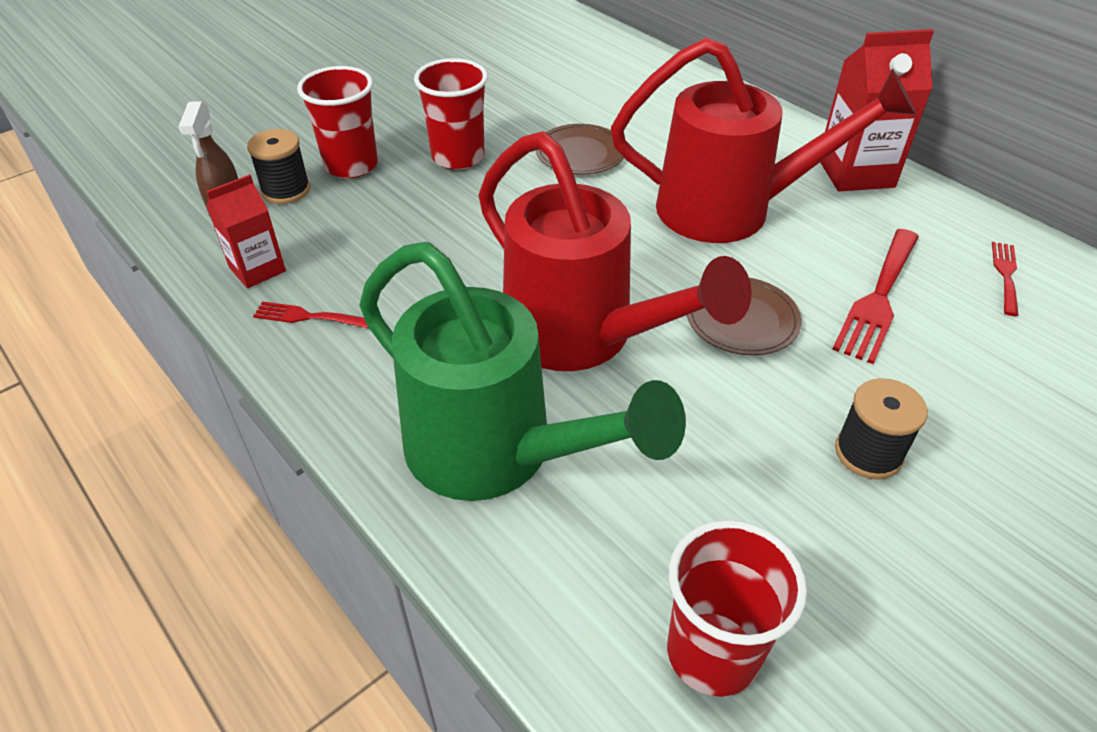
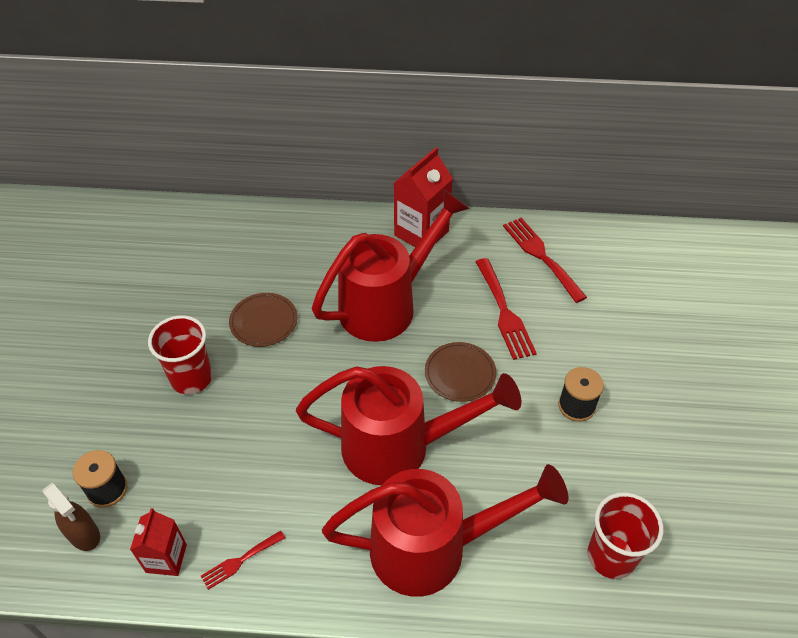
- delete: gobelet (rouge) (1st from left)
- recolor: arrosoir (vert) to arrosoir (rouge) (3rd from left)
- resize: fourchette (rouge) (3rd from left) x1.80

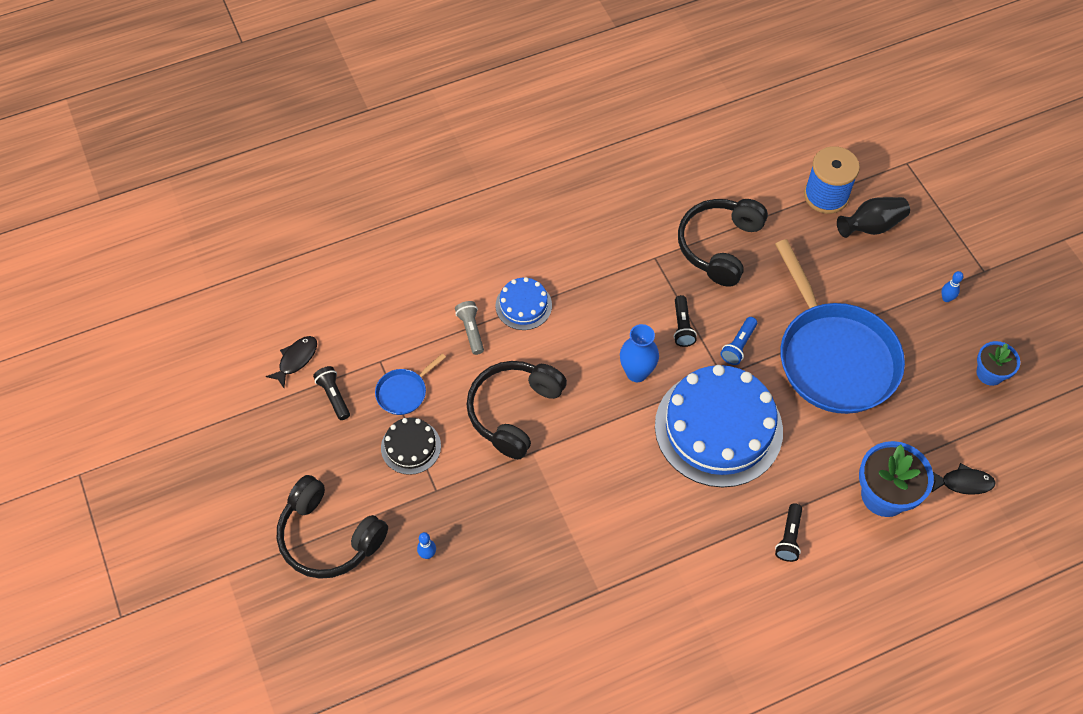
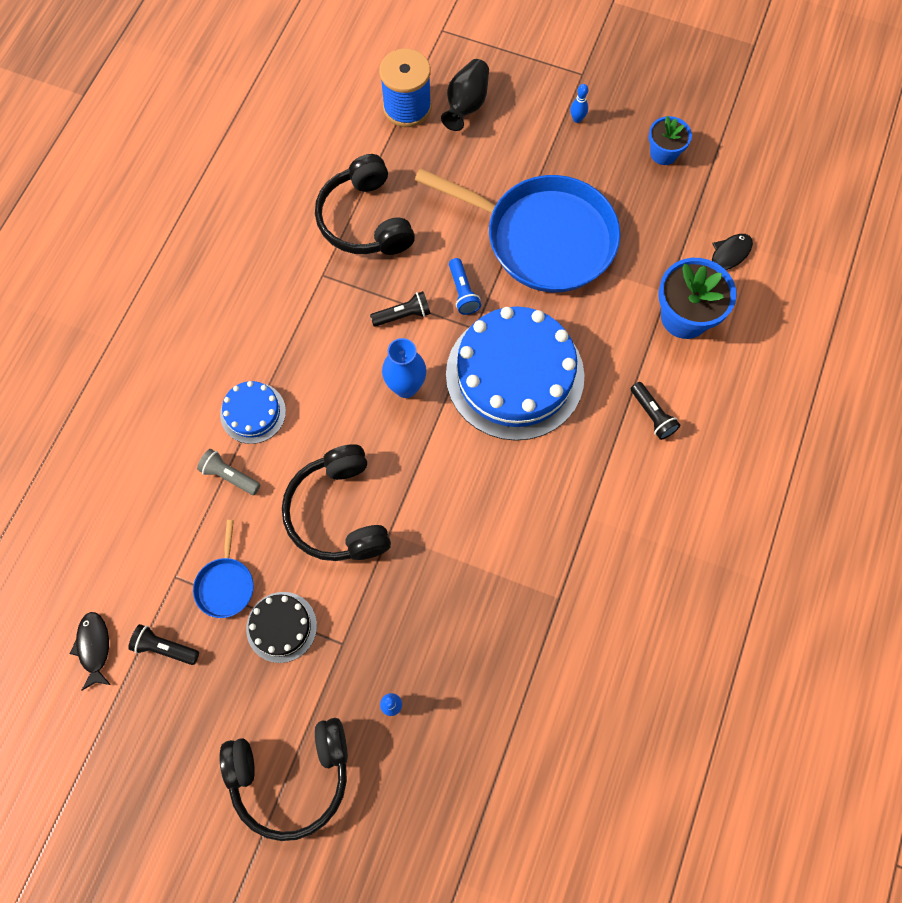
- rotate: lampe de poche (noir) (2nd from left) 60 degrees counterclockwise

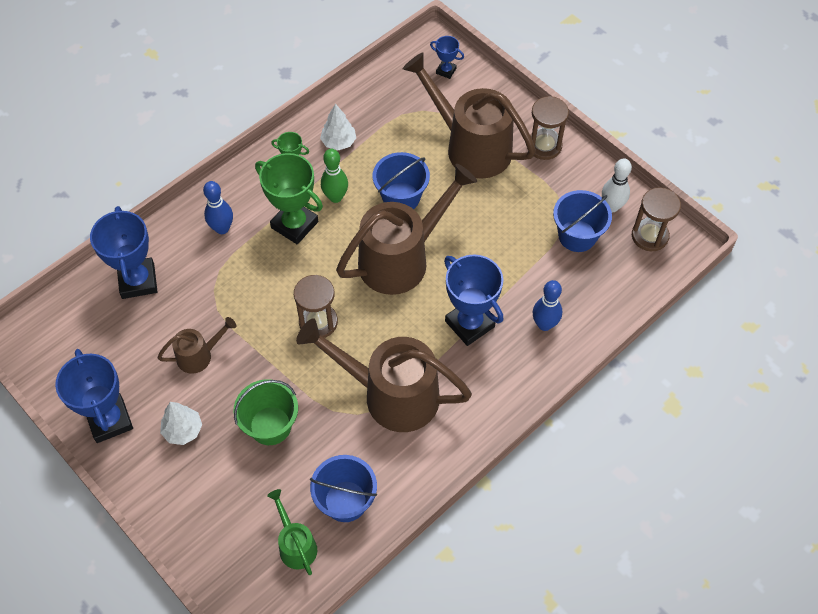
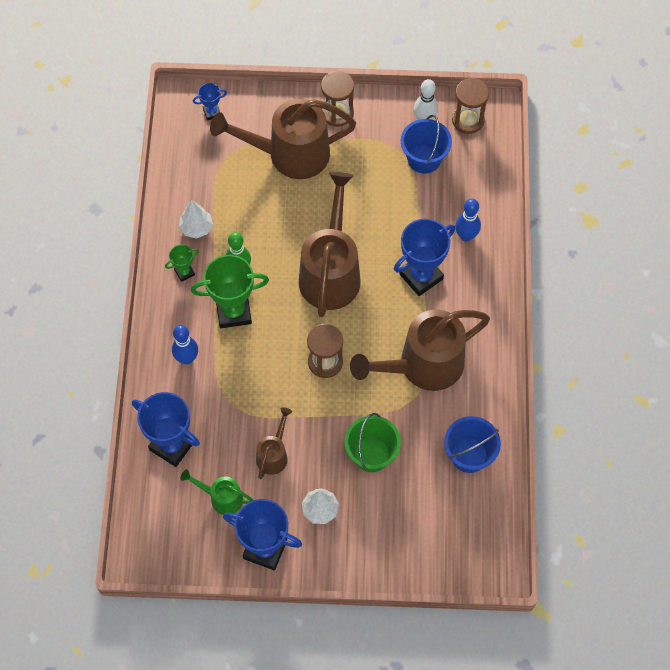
- delete: seau (bleu) (2nd from left)
- rotate: trophée (bleu) (4th from left) 45 degrees counterclockwise
- move: arrosoir (vert)

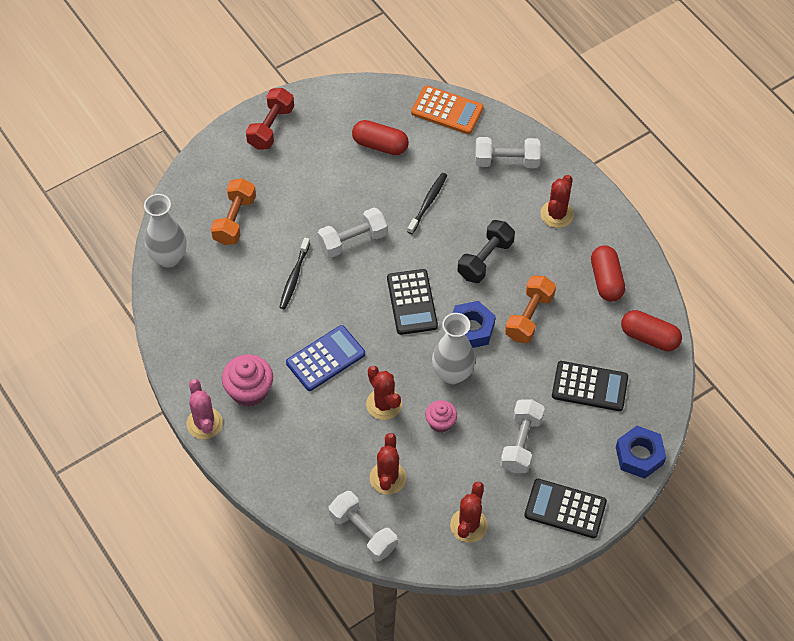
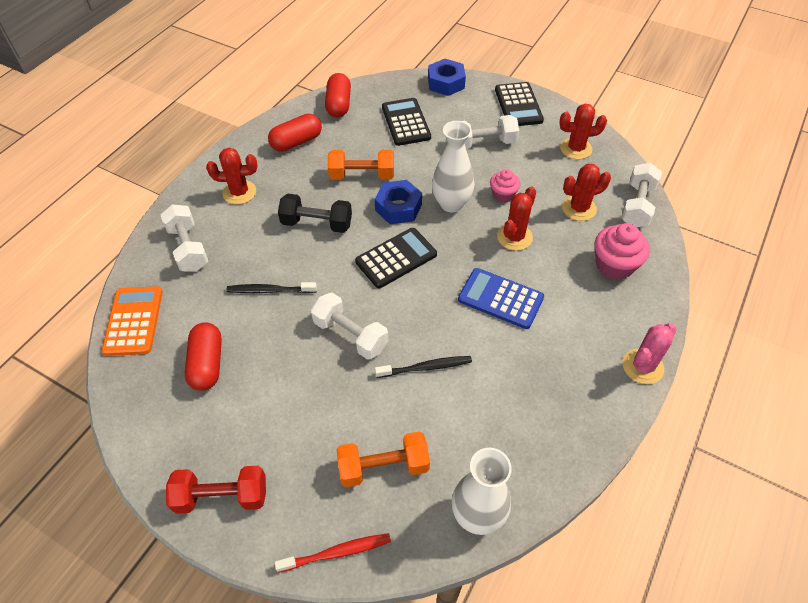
- move: muffin (rose) (1st from left in the first image) to muffin (rose) (2nd from left)
- insert: brosse à dents (rouge)

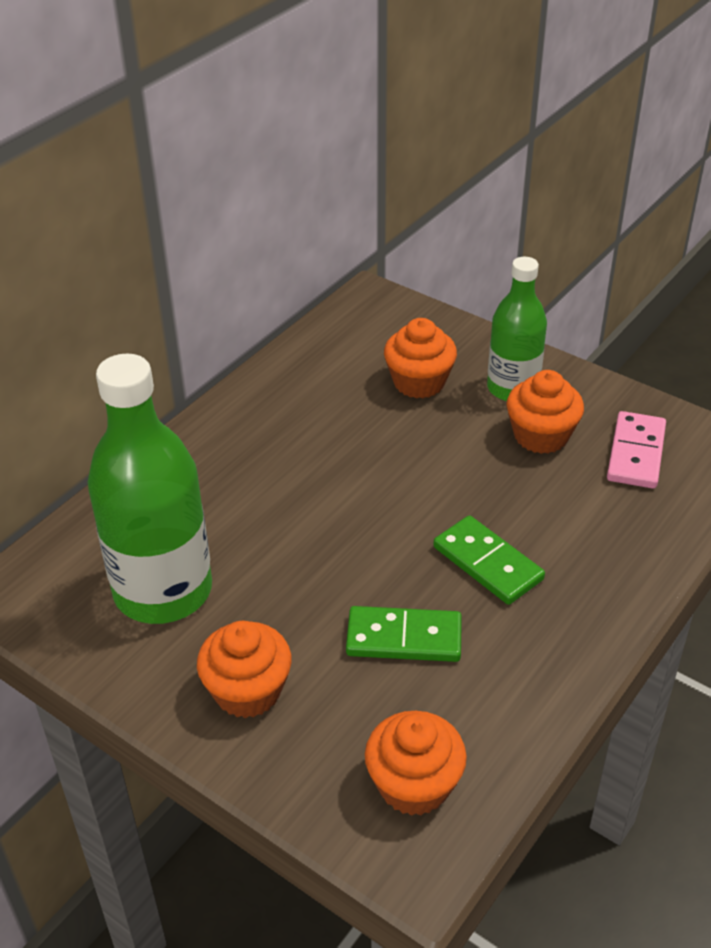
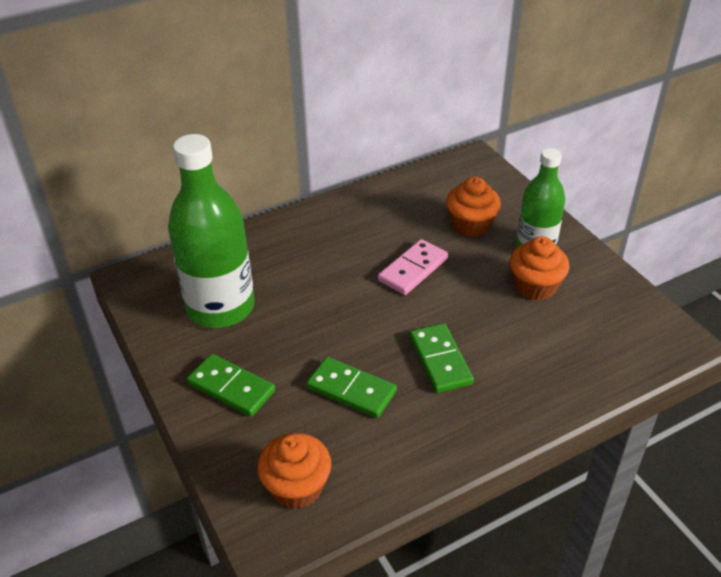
- move: domino (rose)
- replace: muffin (orange) (1st from left) to domino (vert) (1st from left)

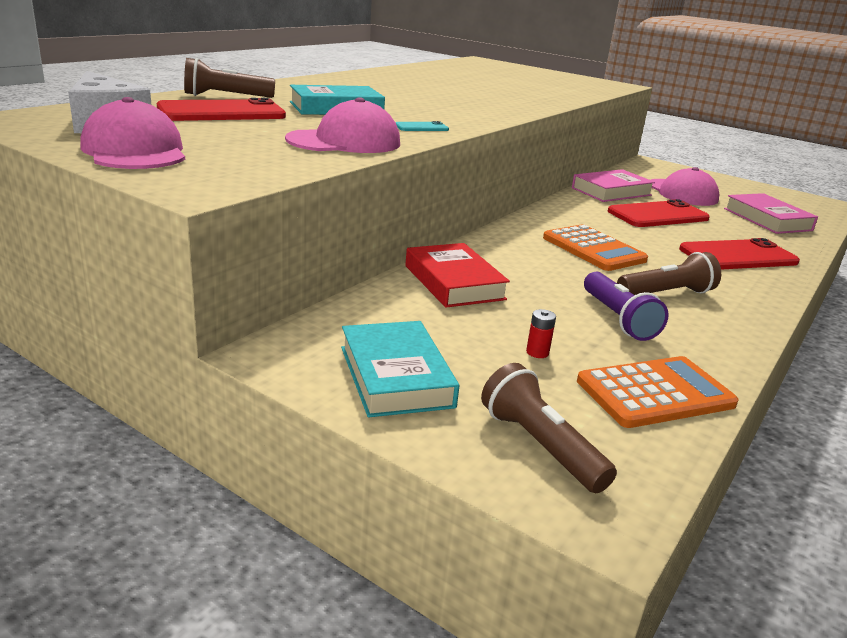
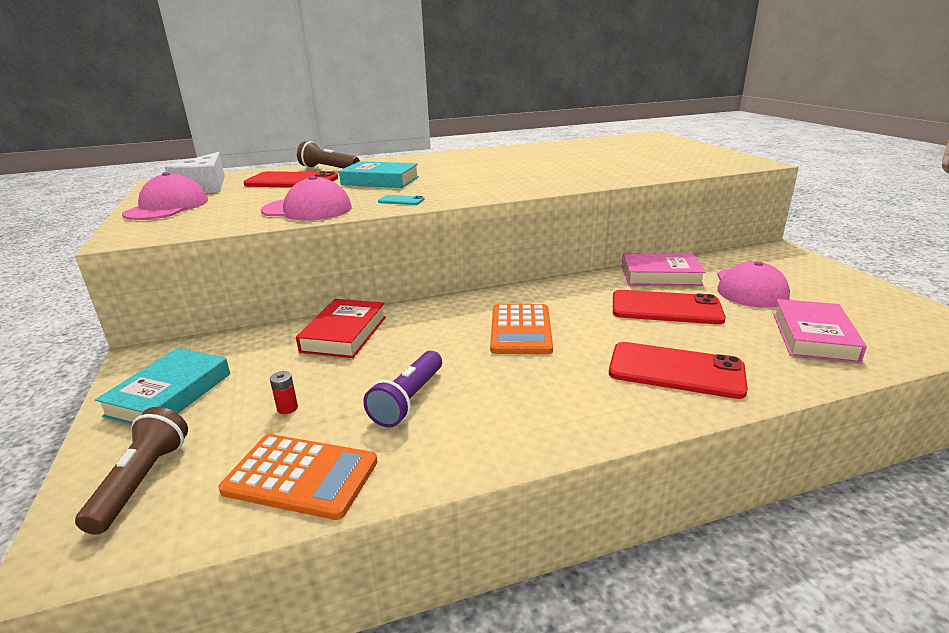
- delete: lampe de poche (marron) (3rd from left)

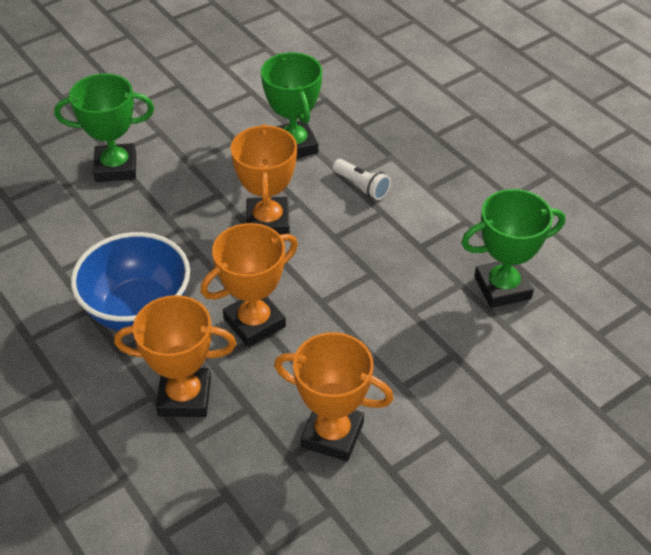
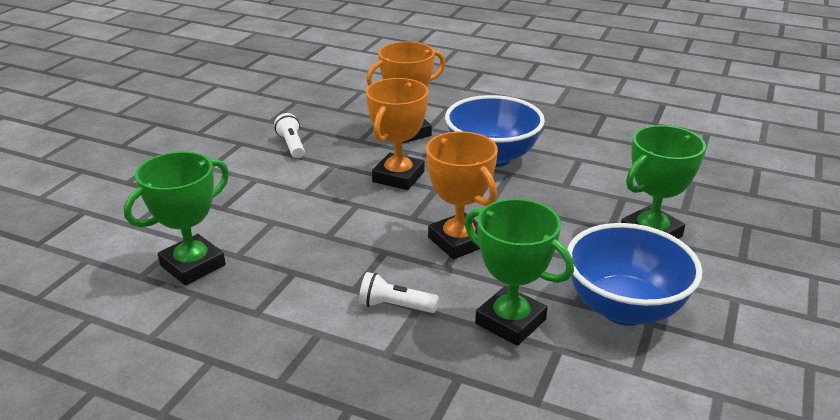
- replace: trophée (orange) (4th from left) to lampe de poche (blanc) (1st from left)
- insert: bol (bleu) (2nd from left)

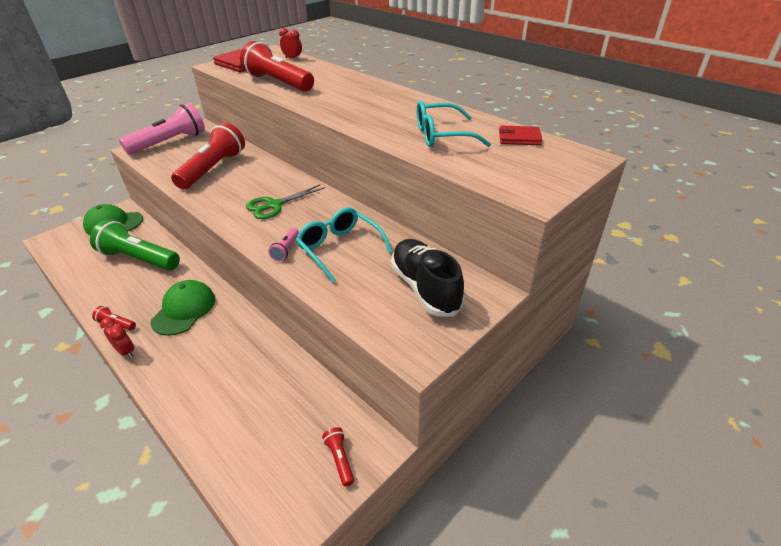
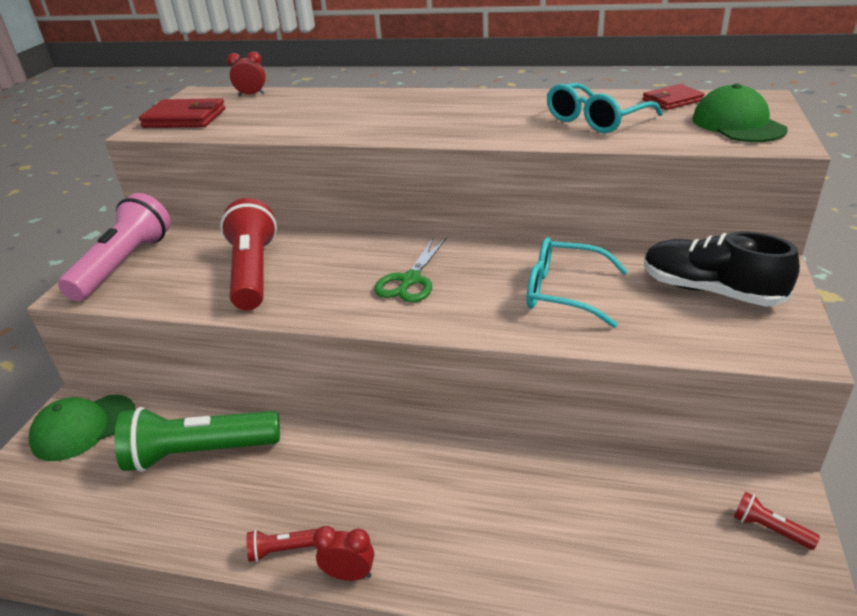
- delete: lampe de poche (rouge) (3rd from left)
- delete: lampe de poche (rose) (2nd from left)
- move: casquette (vert) (2nd from left)

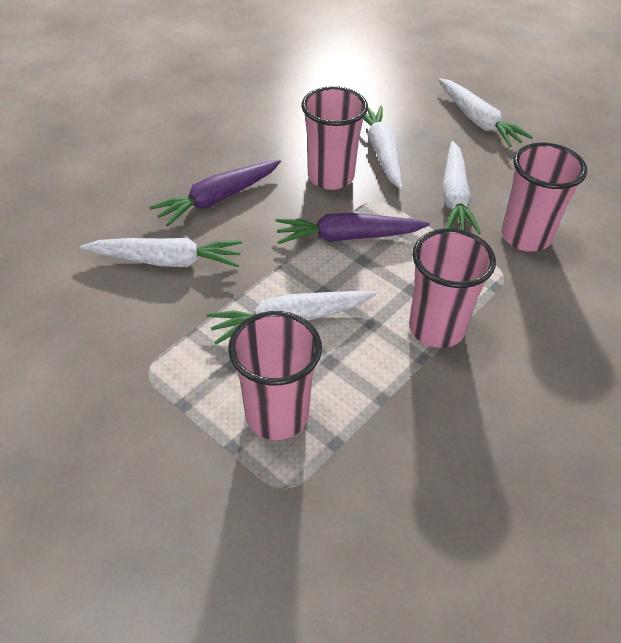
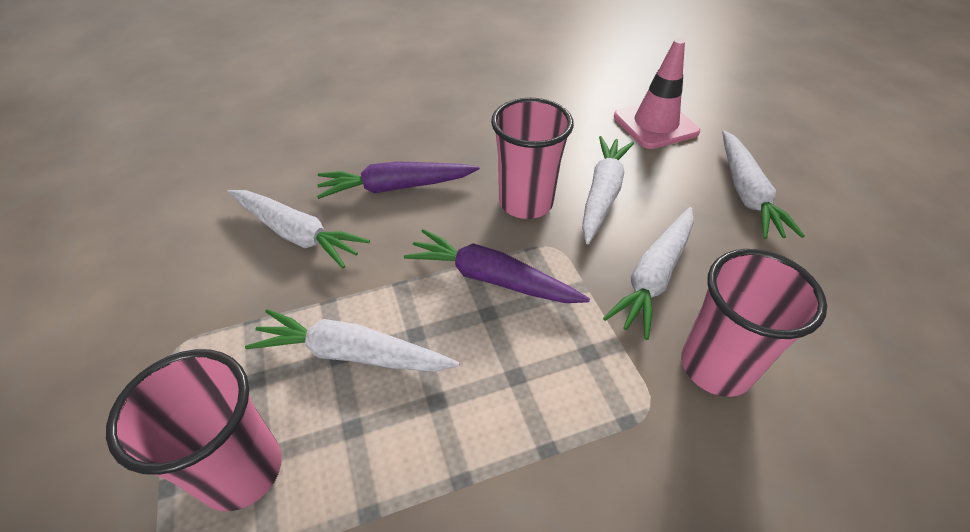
- delete: gobelet (rose) (3rd from left)
- insert: cône de chantier (rose)

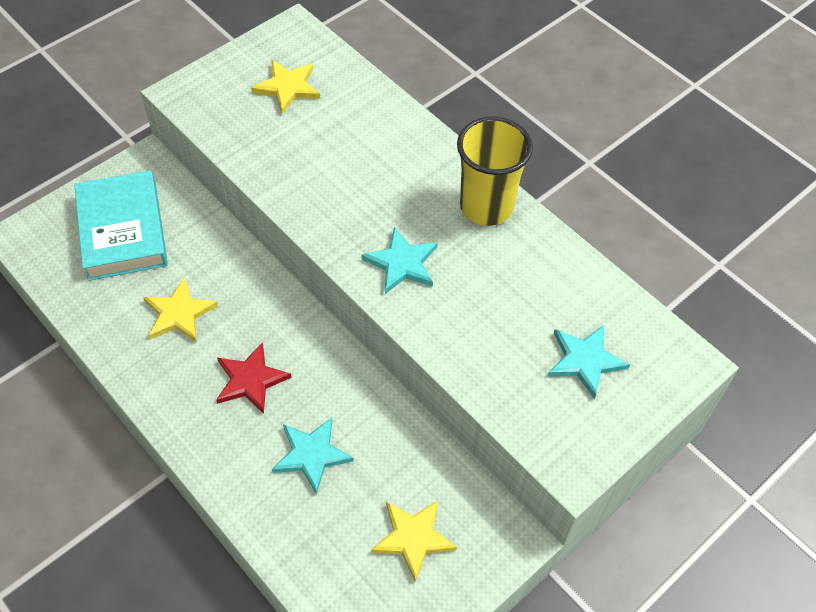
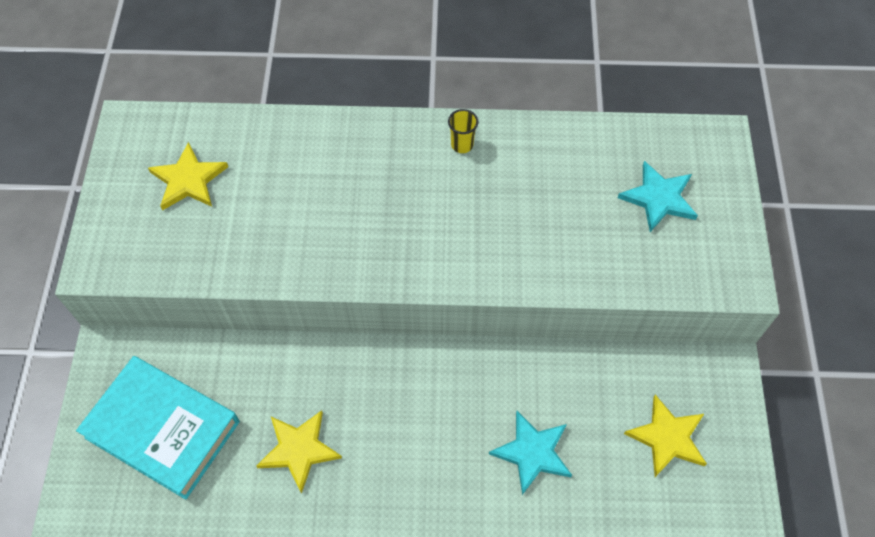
- resize: gobelet (jaune) x0.41
- delete: étoile (turquoise) (2nd from left)
- delete: étoile (rouge)

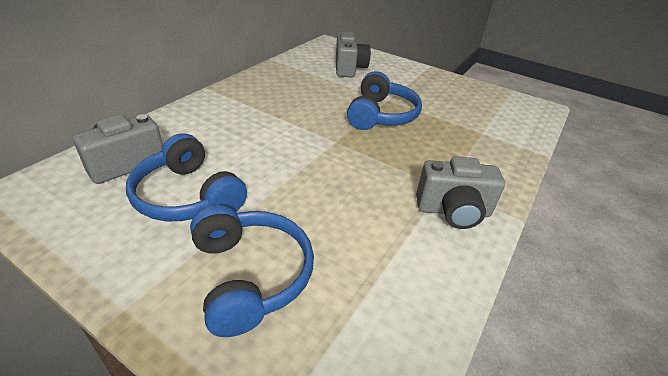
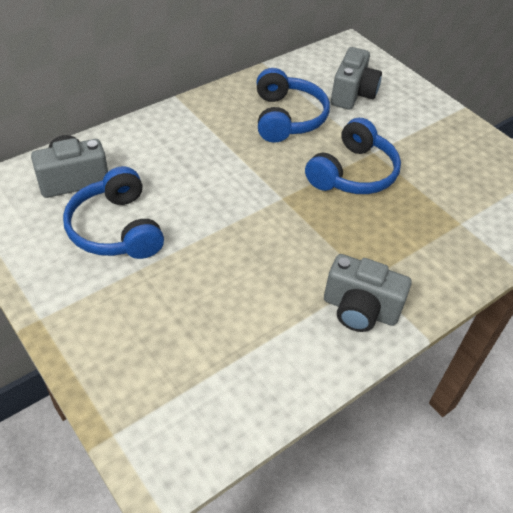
- move: casque audio (bleu) (2nd from left)

